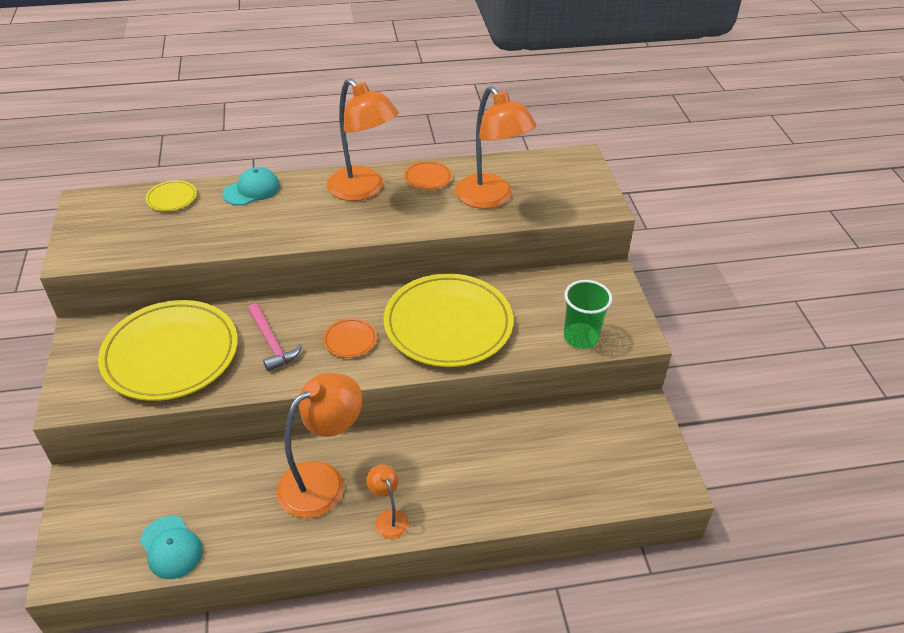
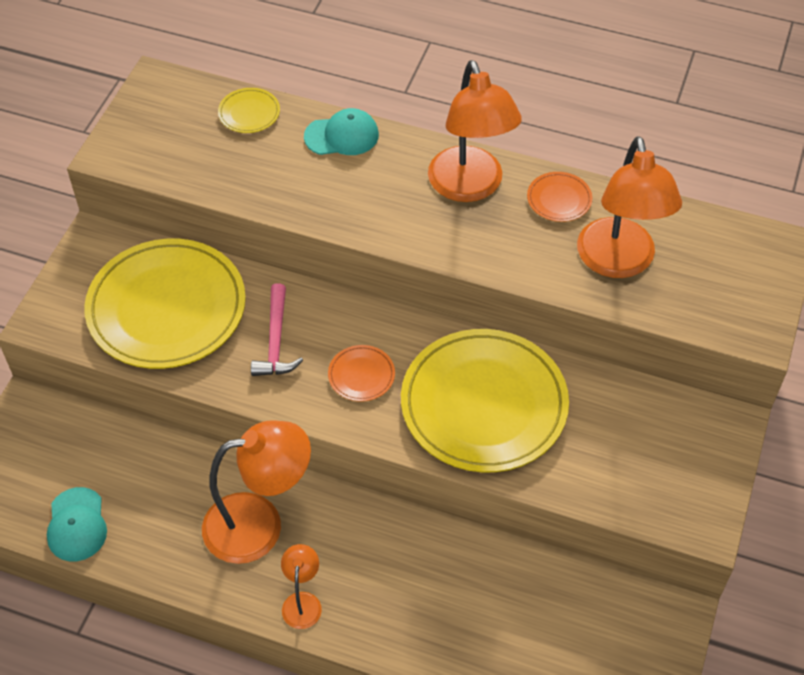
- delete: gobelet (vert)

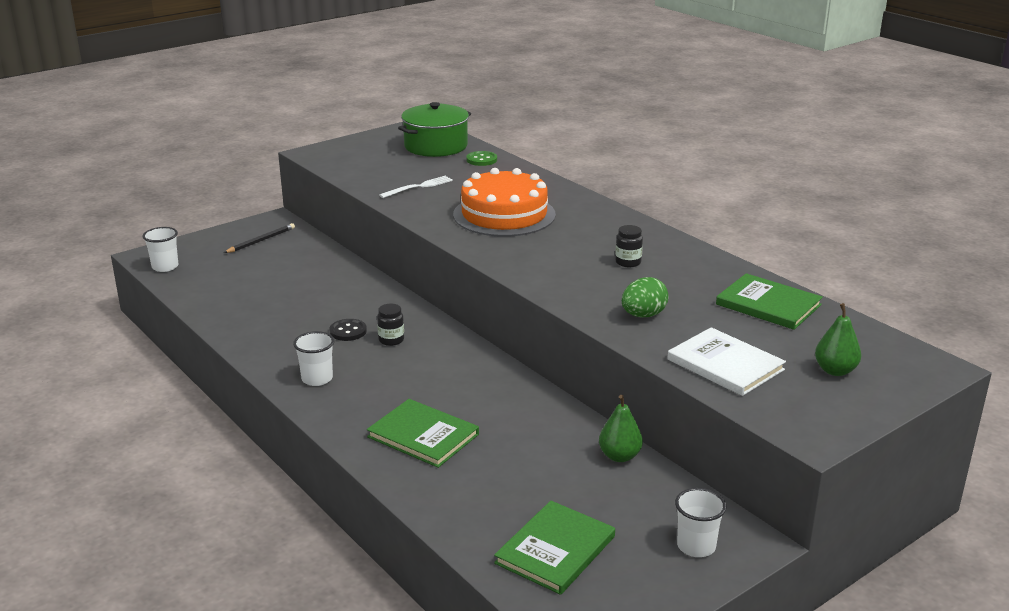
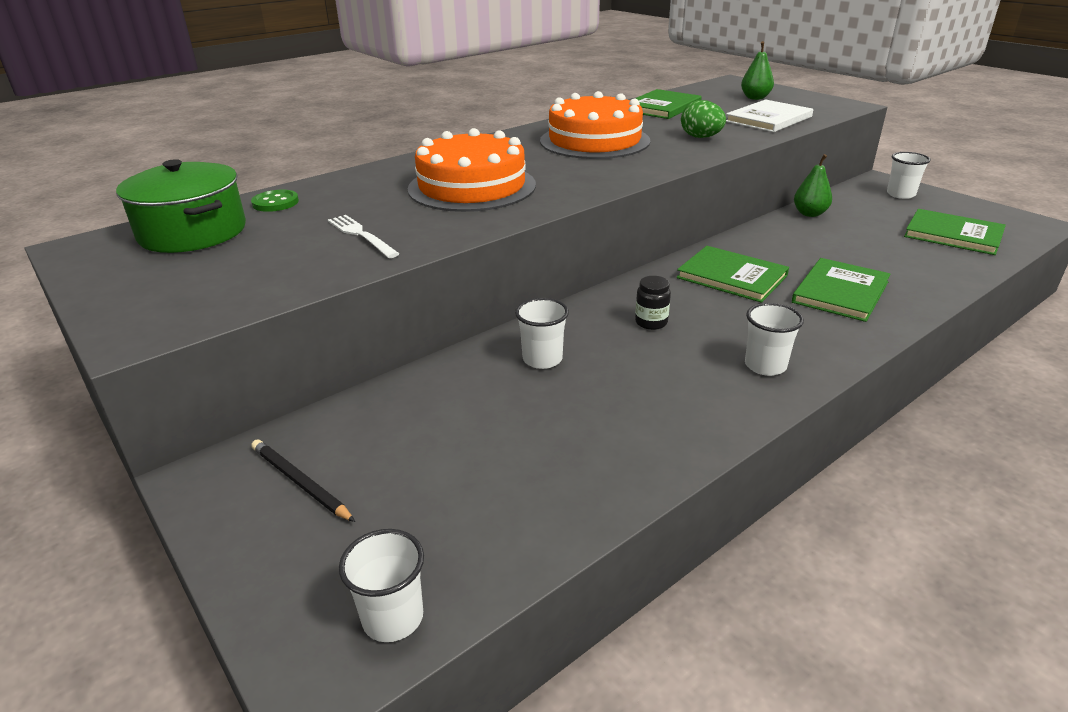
- replace: bocal (noir) (2nd from left) to gâteau (orange) (2nd from left)
- delete: bouton (noir)
- insert: livre (vert) (2nd from left)
- insert: gobelet (blanc) (2nd from left)

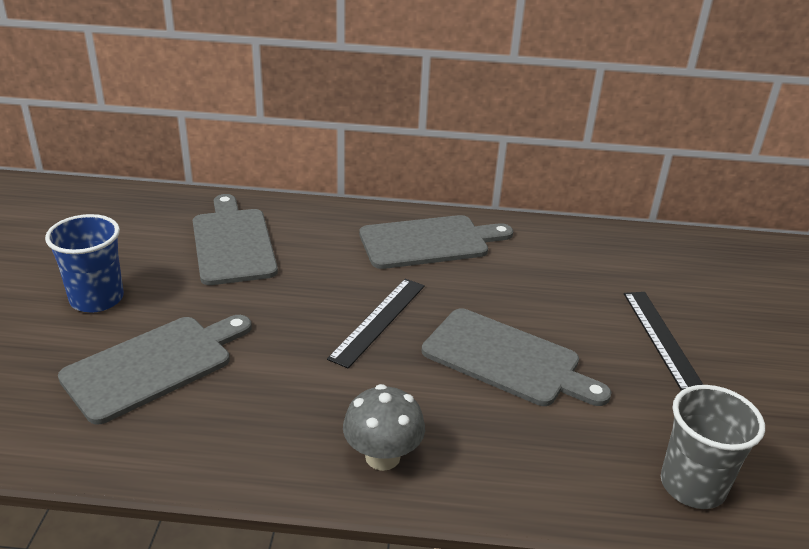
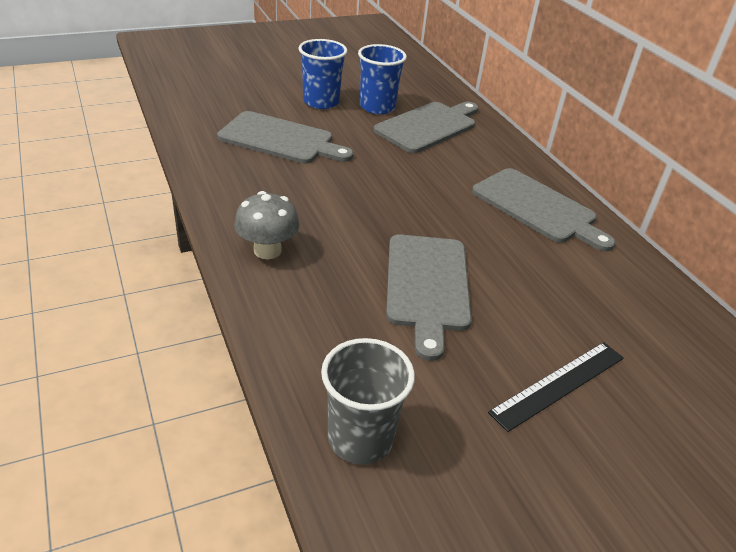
- delete: règle (noir) (1st from left)
- insert: gobelet (bleu) (2nd from left)

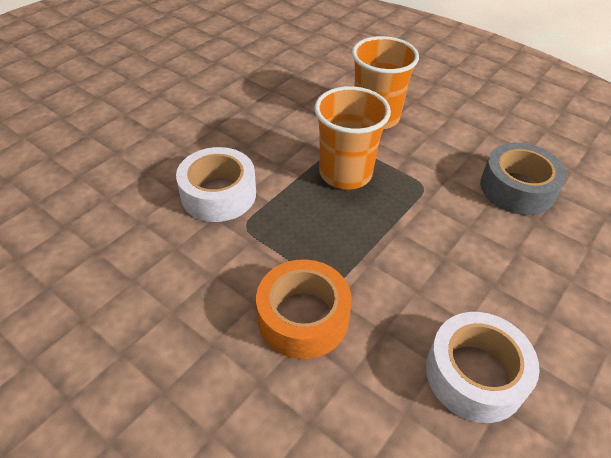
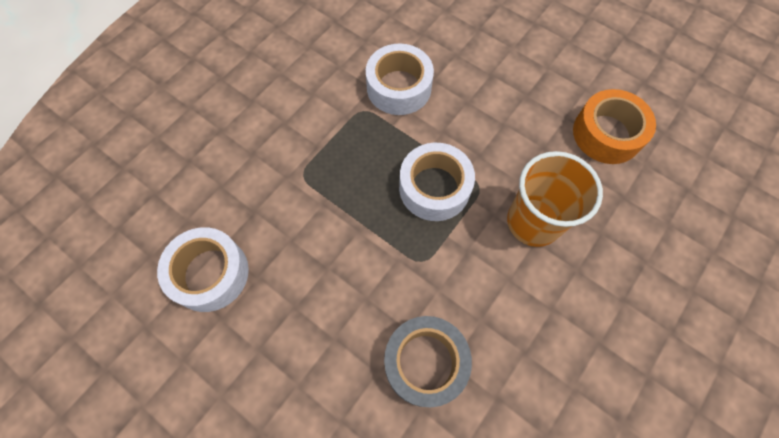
- replace: gobelet (orange) (1st from left) to ruban adhésif (blanc) (3rd from left)
- move: ruban adhésif (orange)

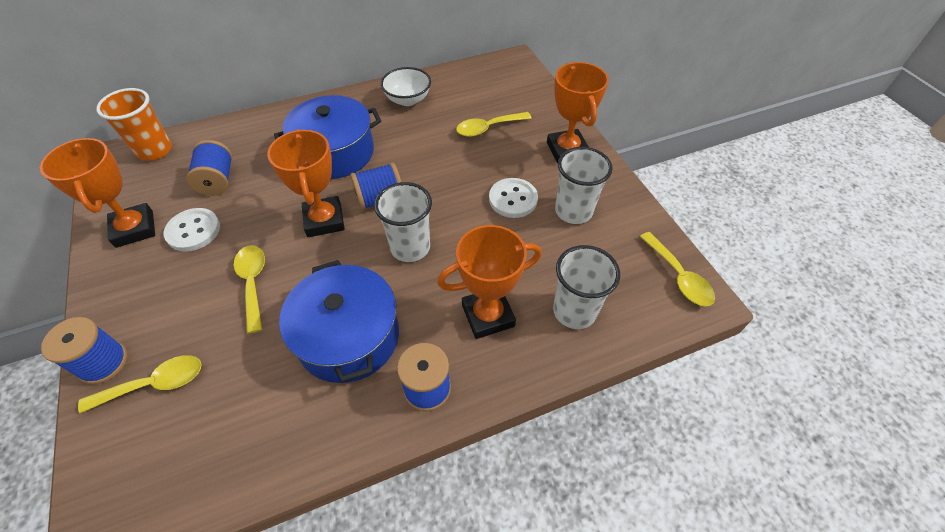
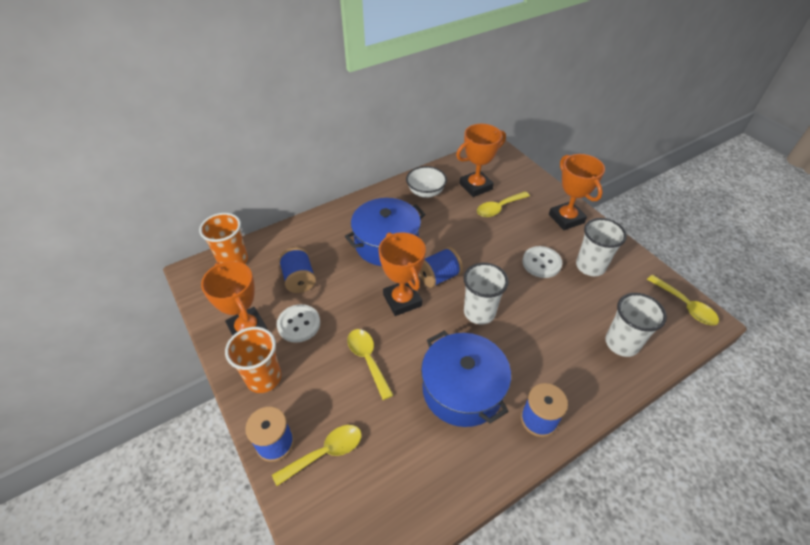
- move: trophée (orange) (3rd from left)
- insert: gobelet (orange) (2nd from left)

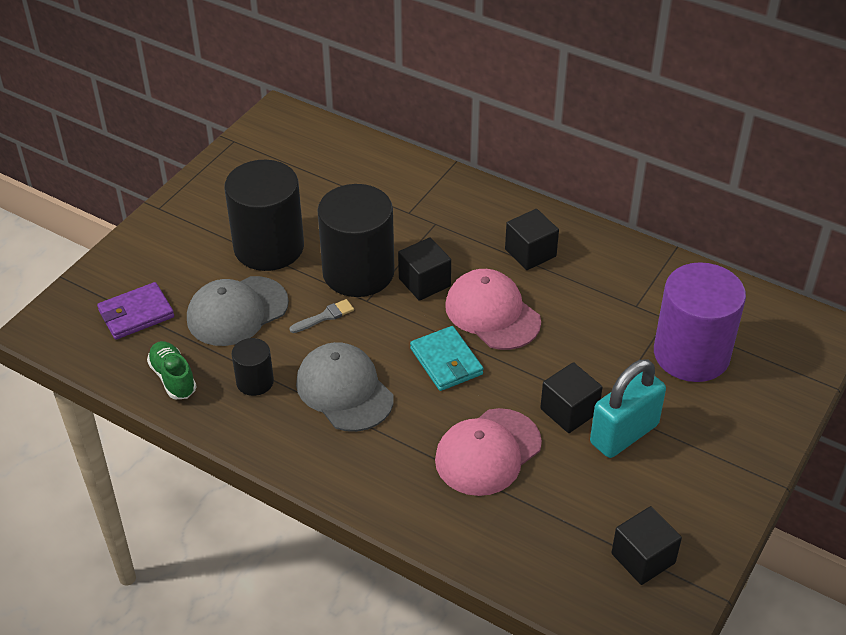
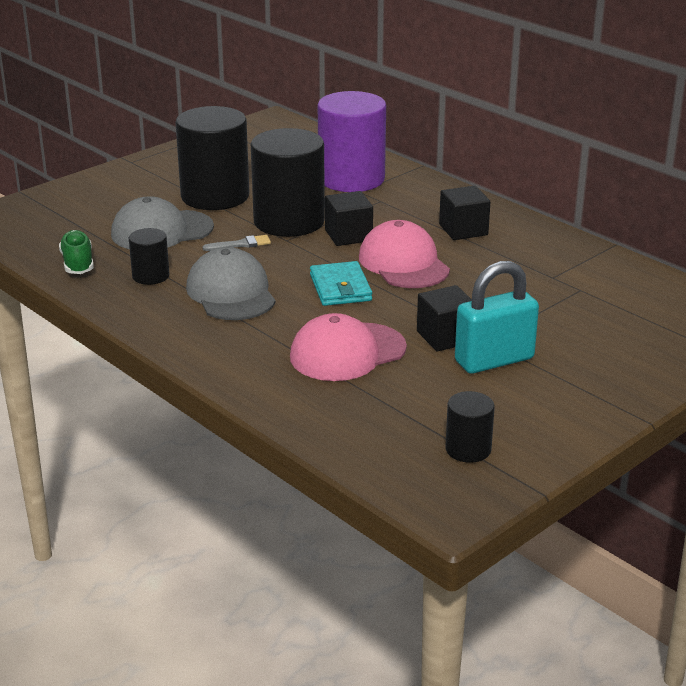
- move: cylindre (violet)
- delete: portefeuille (violet)
- replace: cube (noir) (4th from left) to cylindre (noir) (4th from left)

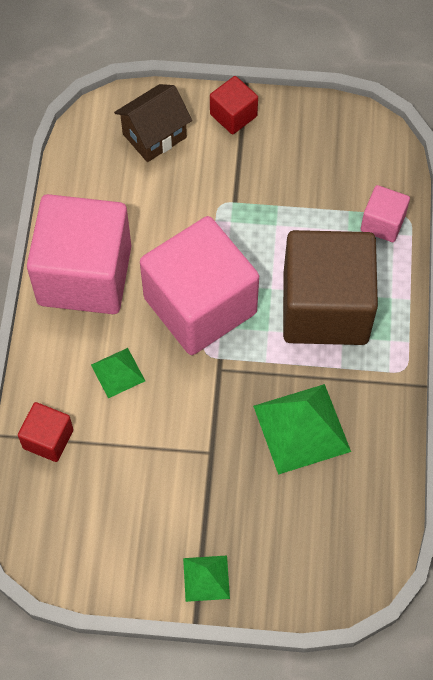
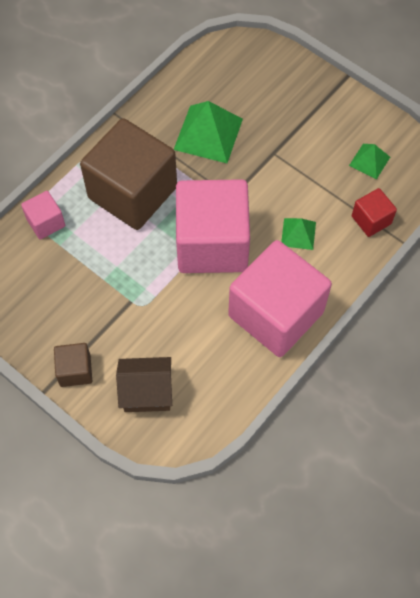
- recolor: cube (rouge) (2nd from left) to cube (marron) (1st from left)
- move: pyramide (vert) (2nd from left in the first image) to pyramide (vert) (3rd from left)

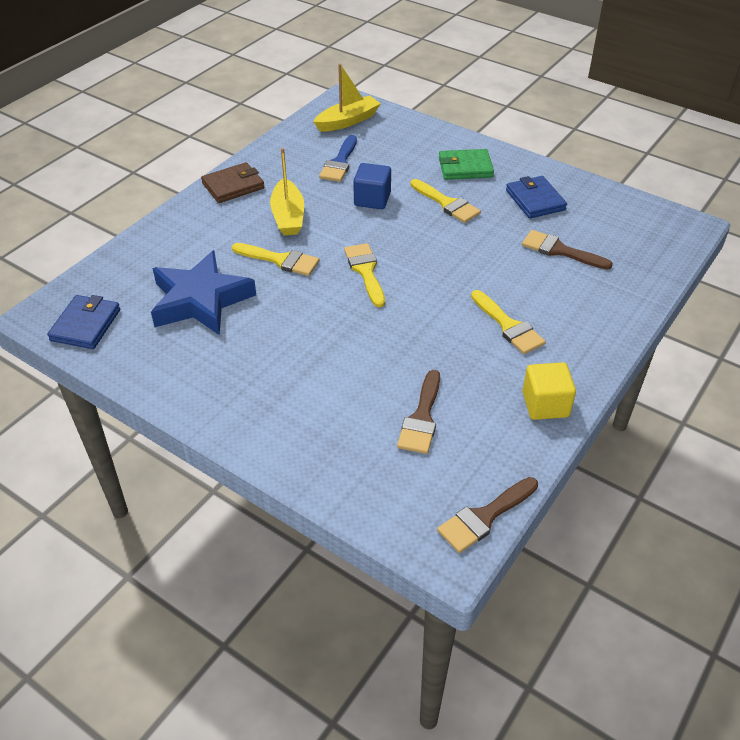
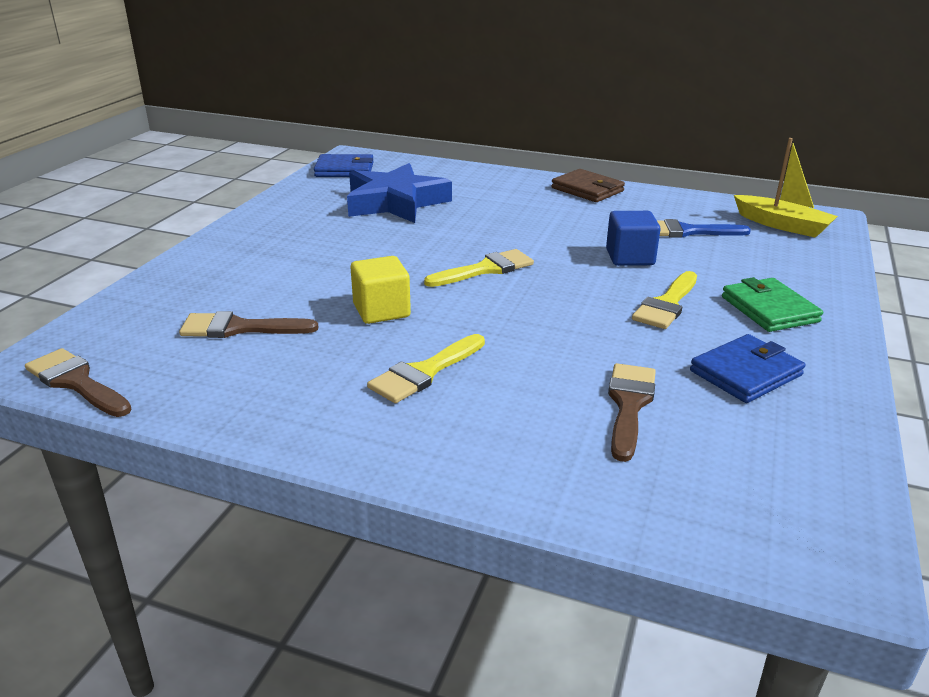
- delete: bateau (jaune) (1st from left)
- delete: pinceau (jaune) (1st from left)
- move: cube (jaune)

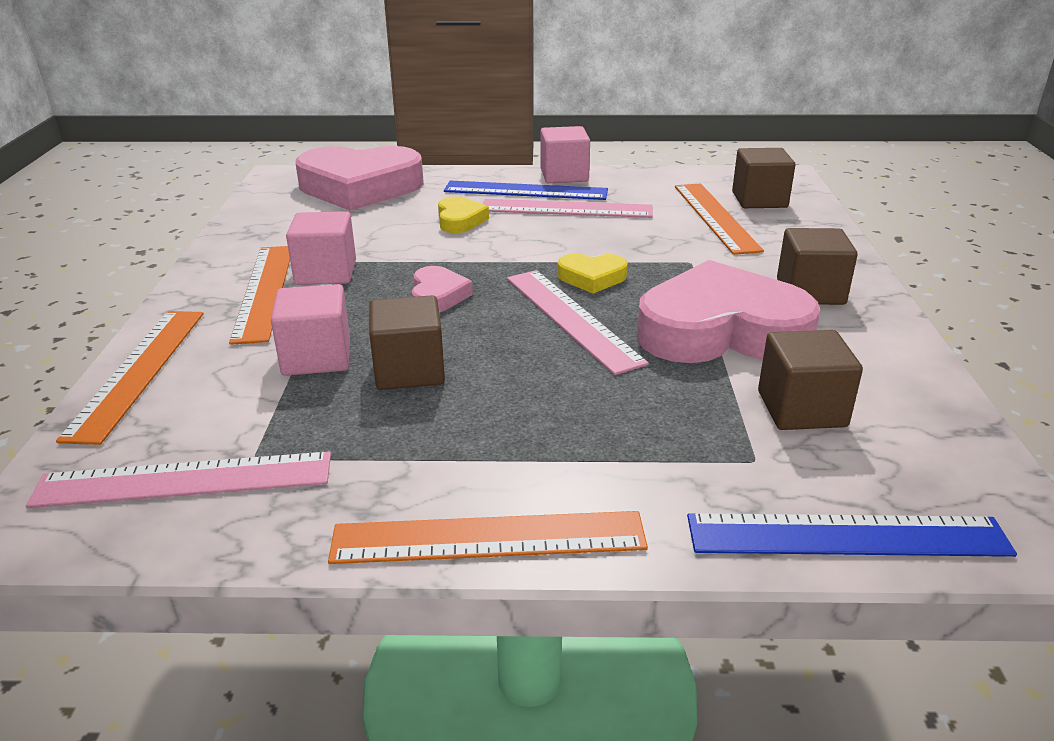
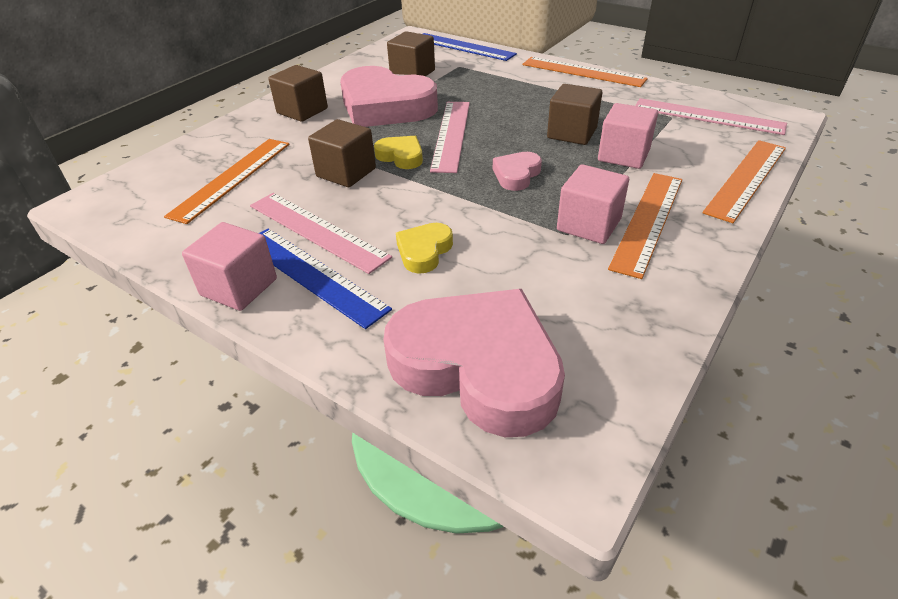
- move: cube (marron) (2nd from left)

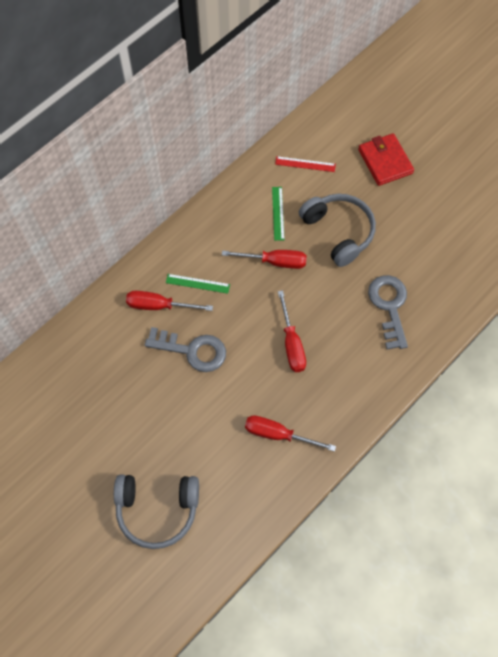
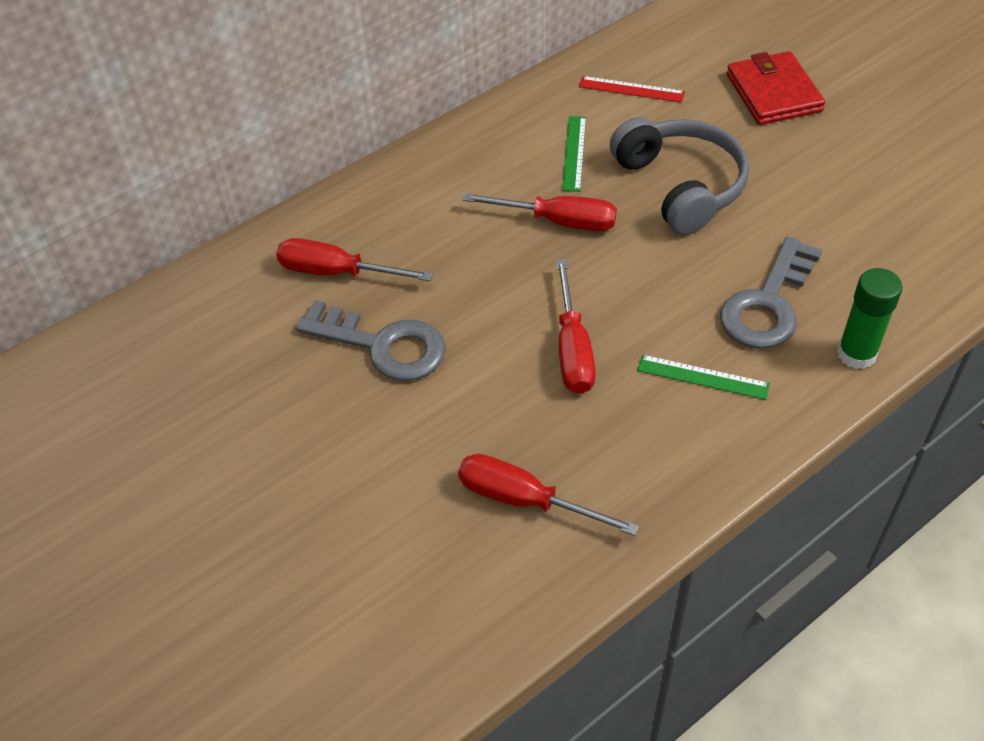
- move: règle (vert) (1st from left in the first image) to règle (vert) (2nd from left)
- rotate: clé (gris) (2nd from left) 150 degrees counterclockwise
- delete: casque audio (gris) (1st from left)
- insert: bâton de colle (vert)

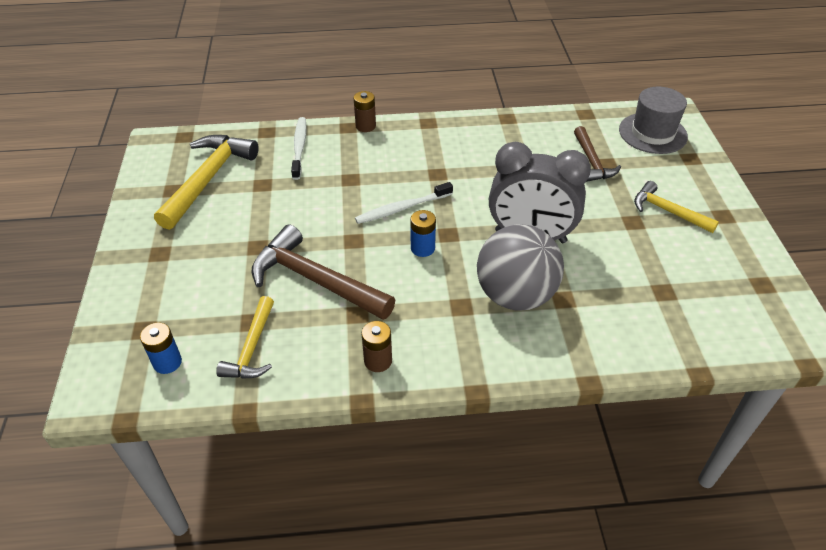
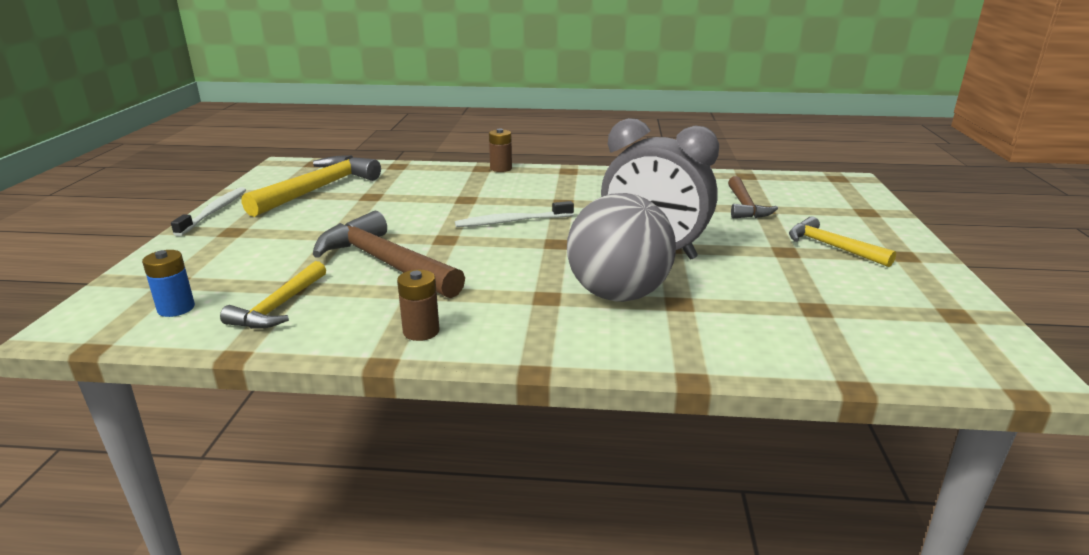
- delete: chapeau (gris)
- move: brosse à dents (blanc) (1st from left)
- delete: pile (bleu) (2nd from left)

